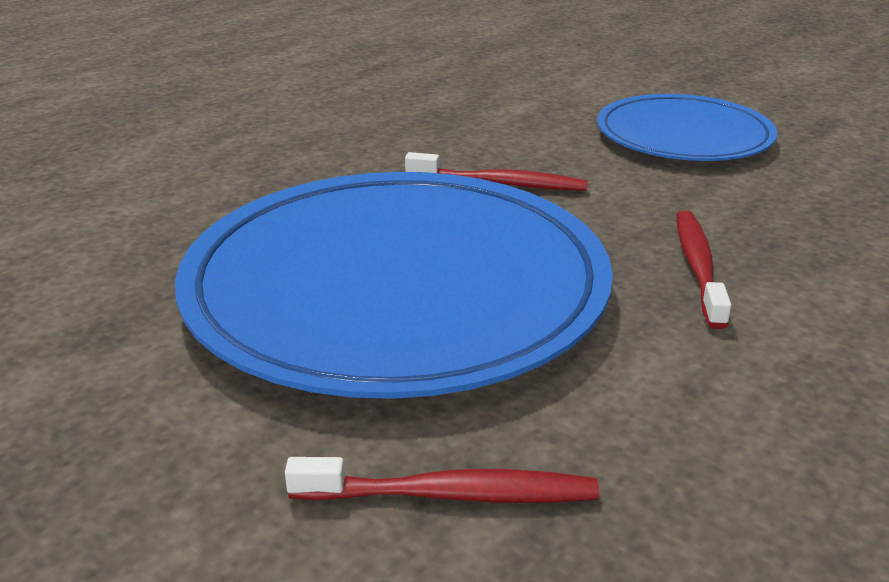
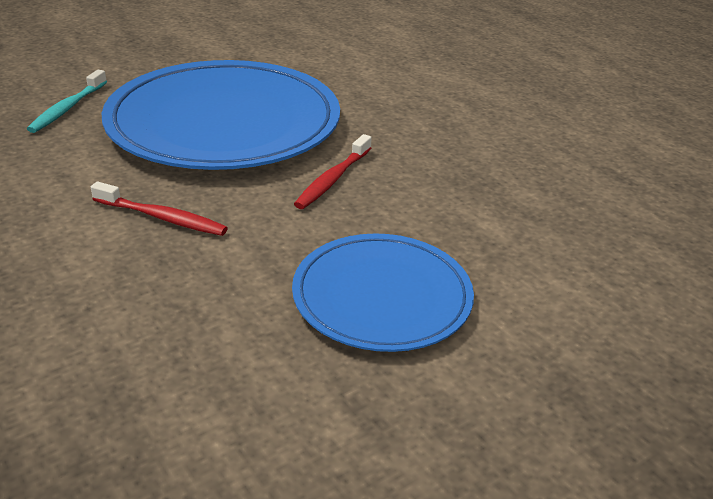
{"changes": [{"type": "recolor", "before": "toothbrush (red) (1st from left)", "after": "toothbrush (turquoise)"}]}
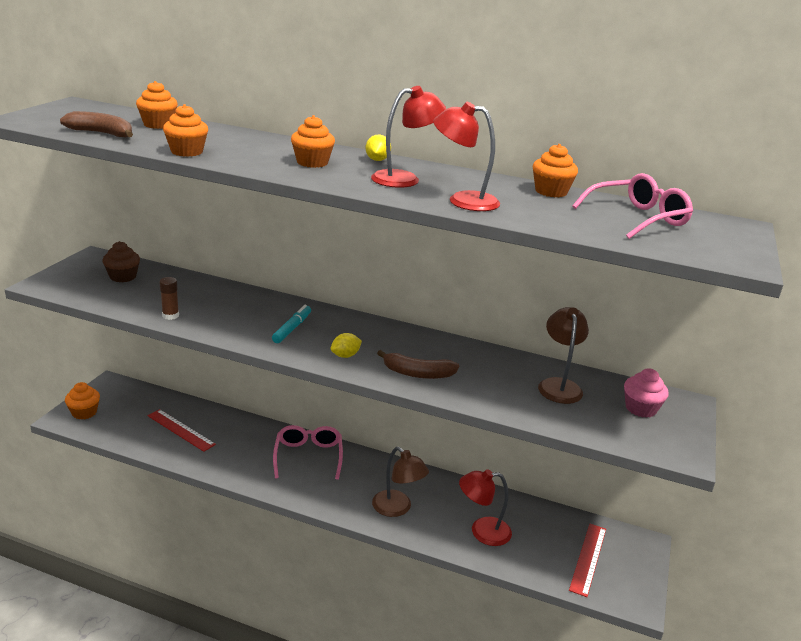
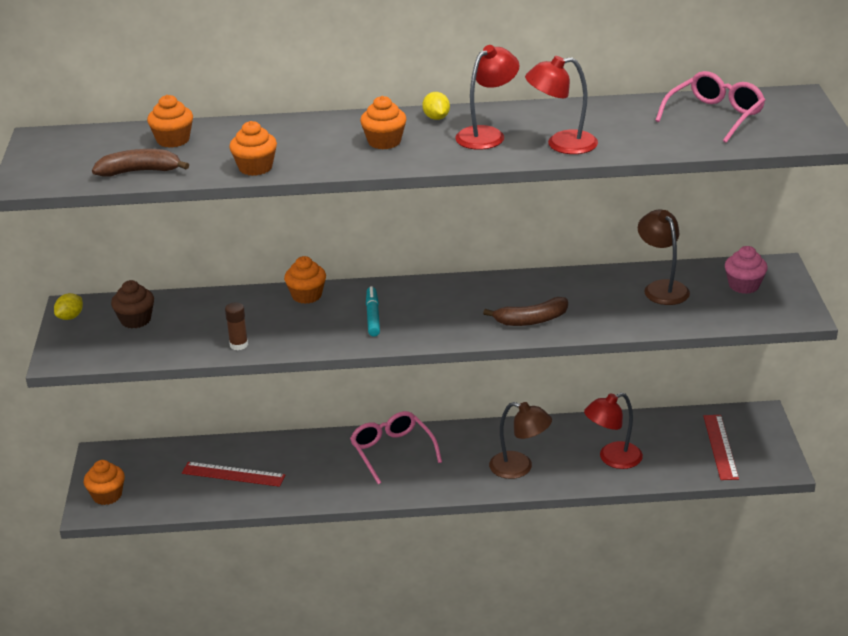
{"changes": [{"type": "move", "before": "lemon (yellow) (1st from left)"}, {"type": "move", "before": "cupcake (orange) (5th from left in the first image)", "after": "cupcake (orange) (4th from left)"}]}
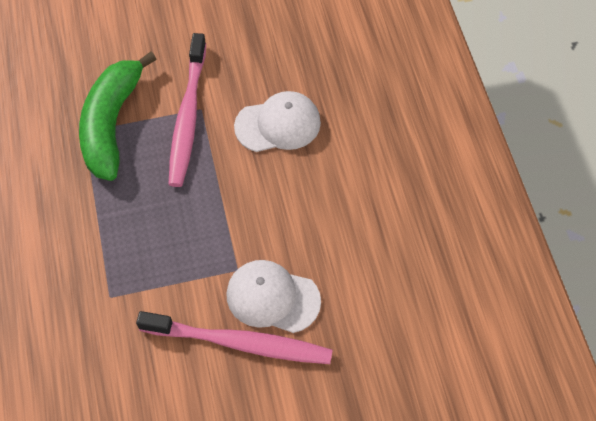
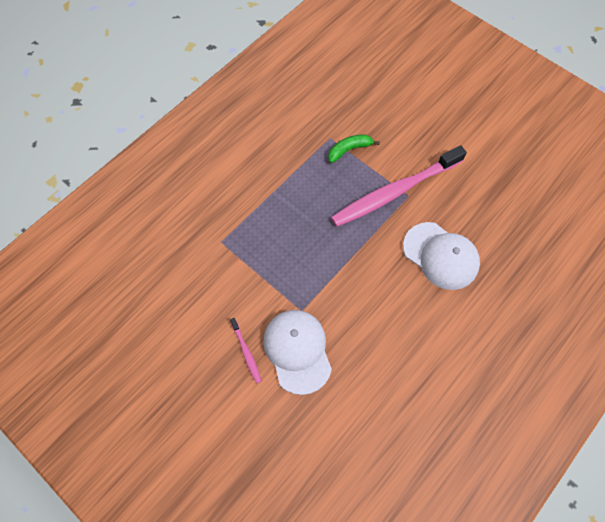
{"changes": [{"type": "resize", "before": "banana (green)", "scale": 0.43}, {"type": "resize", "before": "toothbrush (pink) (2nd from left in the first image)", "scale": 0.41}]}
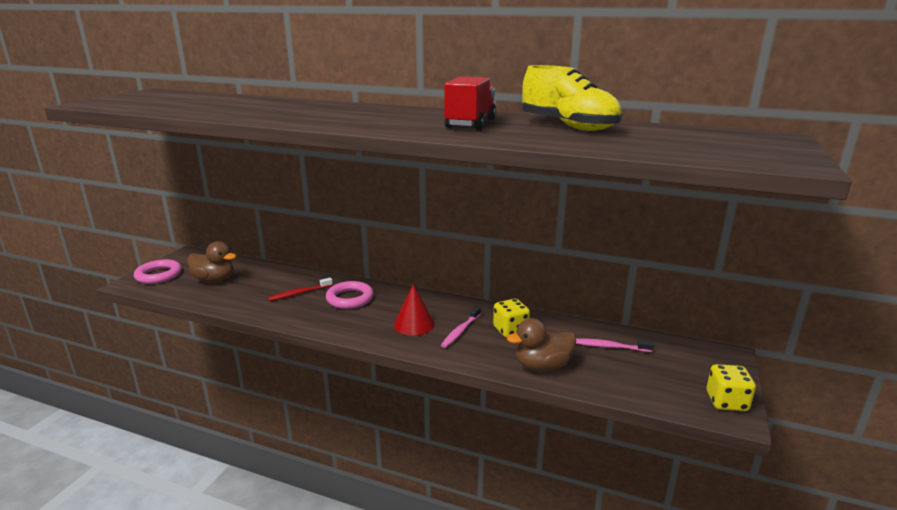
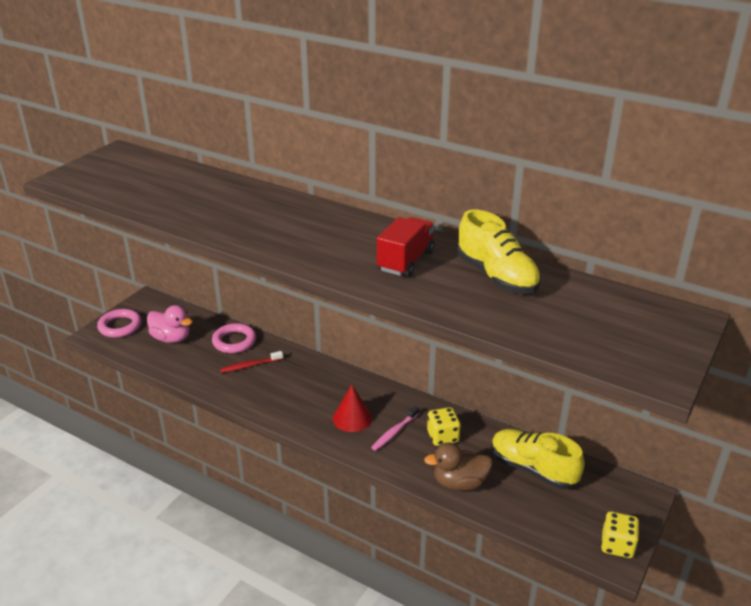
{"changes": [{"type": "recolor", "before": "duck (brown) (1st from left)", "after": "duck (pink)"}, {"type": "move", "before": "ring (pink) (2nd from left)"}, {"type": "replace", "before": "toothbrush (pink) (2nd from left)", "after": "shoe (yellow) (2nd from left)"}]}
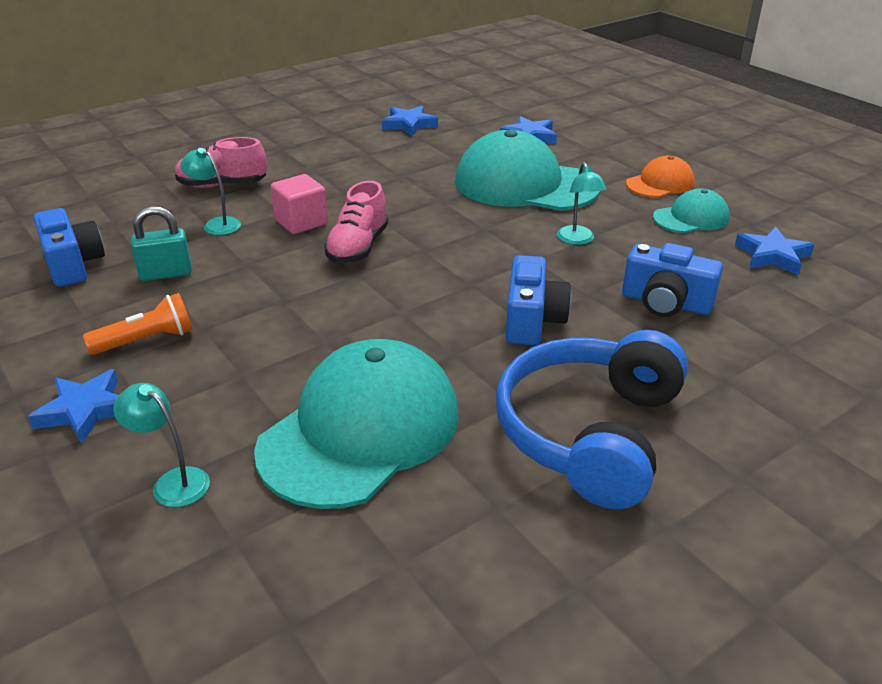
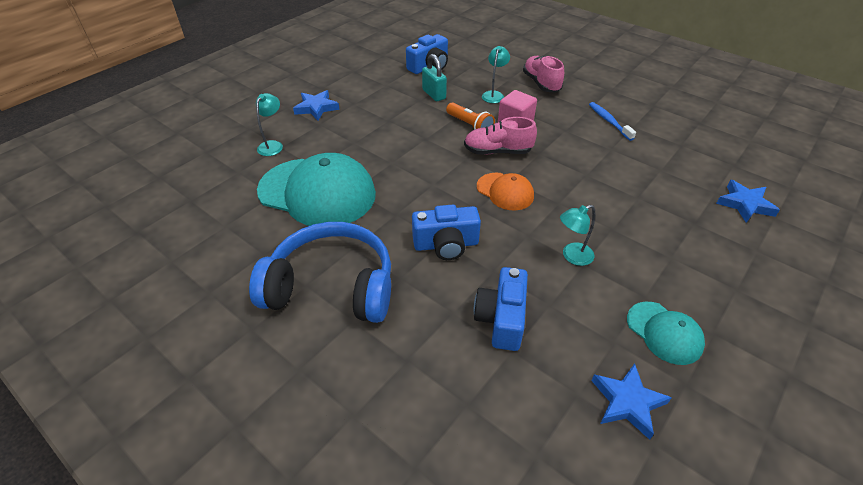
{"changes": [{"type": "move", "before": "flashlight (orange)"}, {"type": "delete", "before": "star (blue) (2nd from left)"}, {"type": "delete", "before": "cap (turquoise) (2nd from left)"}, {"type": "move", "before": "cap (orange)"}, {"type": "insert", "after": "toothbrush (blue)"}]}
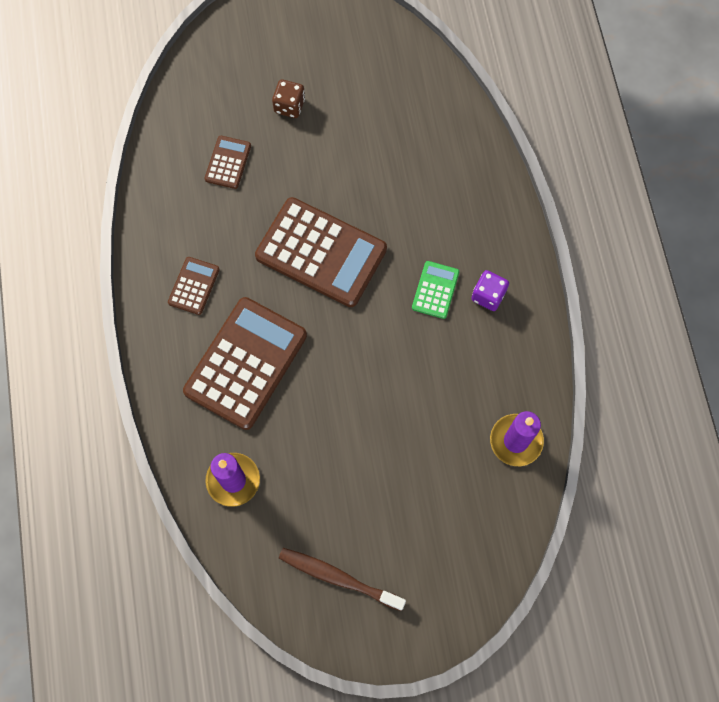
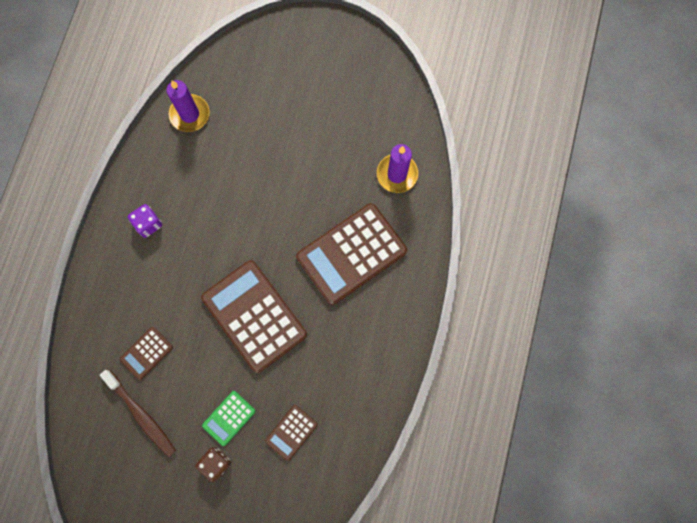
{"changes": [{"type": "move", "before": "calculator (brown) (1st from left)"}, {"type": "move", "before": "toothbrush (brown)"}, {"type": "move", "before": "calculator (green)"}]}
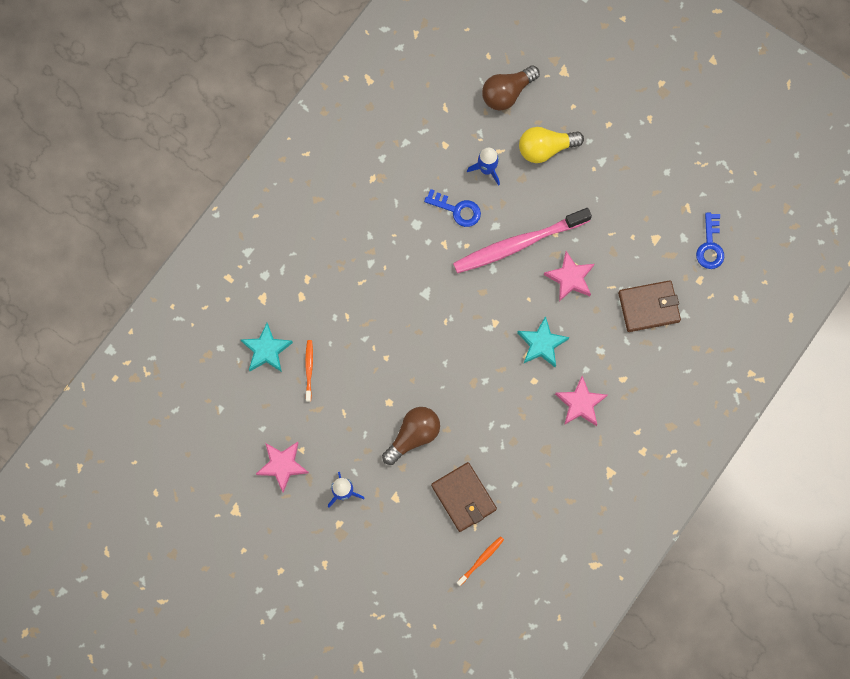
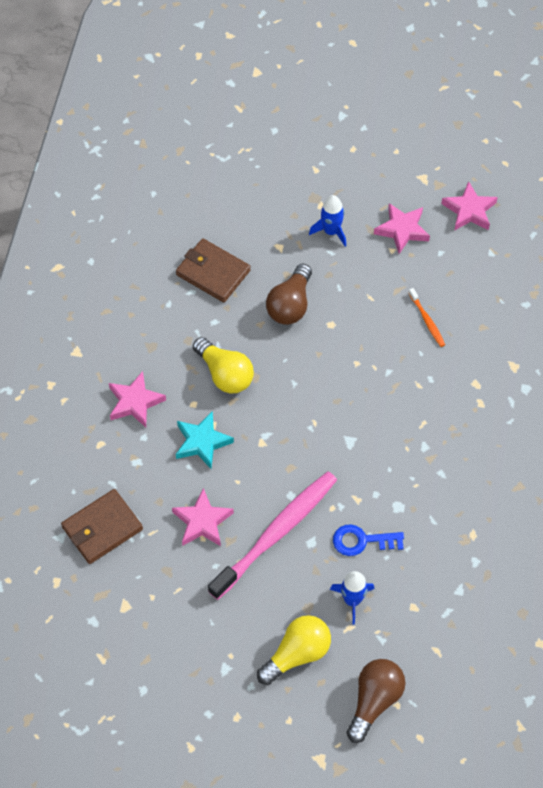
{"changes": [{"type": "delete", "before": "star (turquoise) (1st from left)"}, {"type": "delete", "before": "toothbrush (orange) (2nd from left)"}, {"type": "delete", "before": "key (blue) (2nd from left)"}, {"type": "insert", "after": "light bulb (yellow) (1st from left)"}, {"type": "insert", "after": "star (pink) (4th from left)"}]}
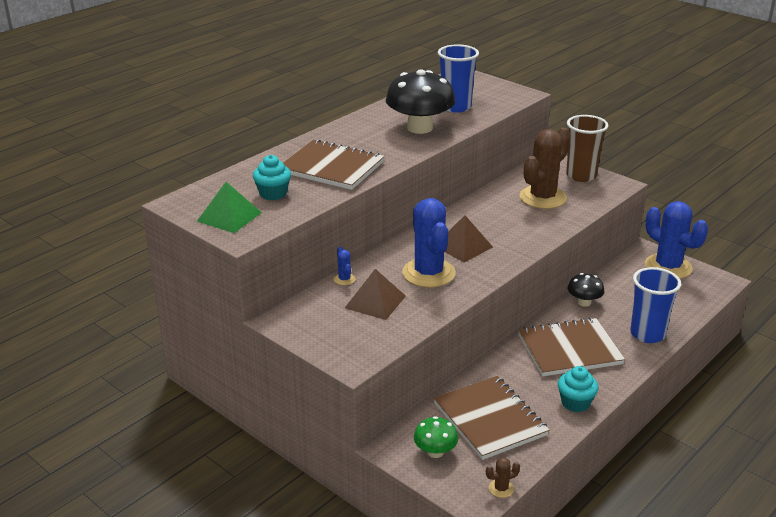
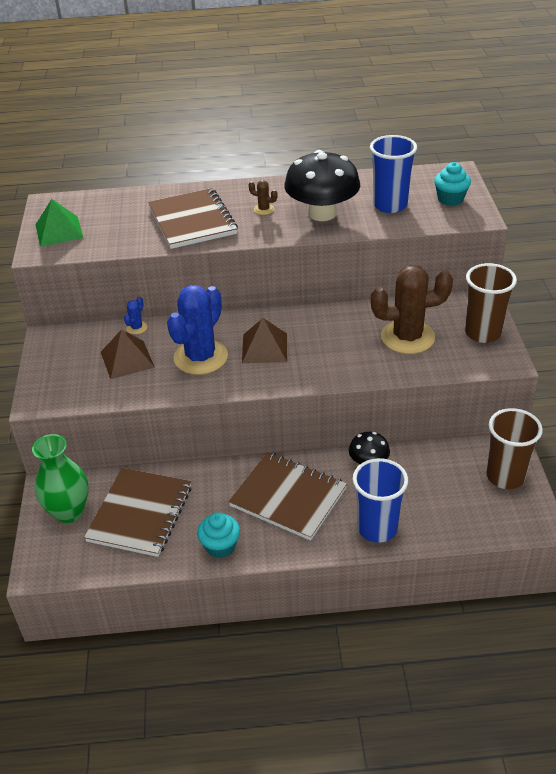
{"changes": [{"type": "move", "before": "cupcake (turquoise) (1st from left in the first image)", "after": "cupcake (turquoise) (2nd from left)"}, {"type": "replace", "before": "mushroom (green)", "after": "vase (green)"}, {"type": "move", "before": "cactus (brown) (1st from left)"}, {"type": "replace", "before": "cactus (blue) (3rd from left)", "after": "cup (brown) (2nd from left)"}]}
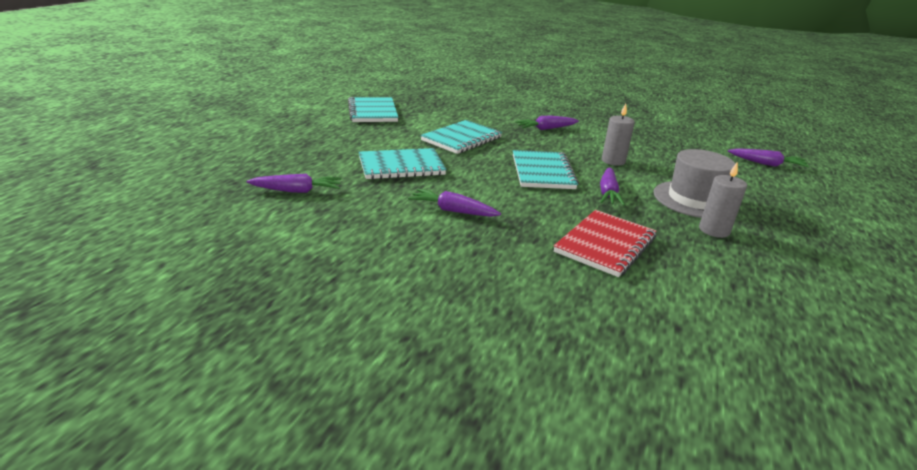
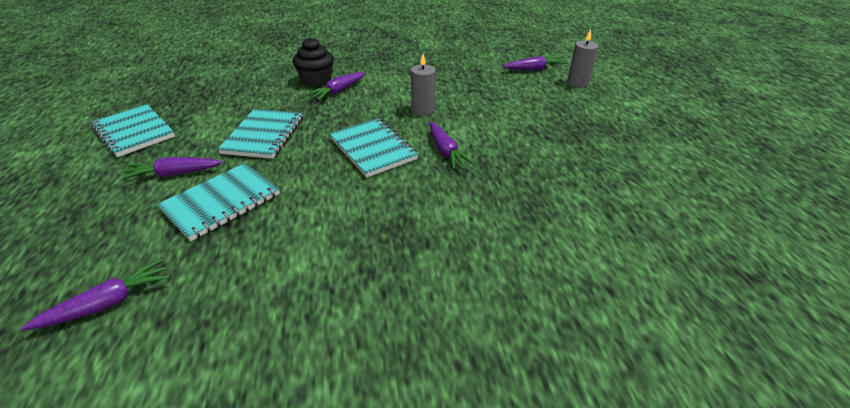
{"changes": [{"type": "move", "before": "carrot (purple) (2nd from left)"}, {"type": "delete", "before": "notebook (red)"}, {"type": "delete", "before": "hat (grey)"}, {"type": "move", "before": "candle (grey) (2nd from left)"}, {"type": "insert", "after": "cupcake (black)"}]}
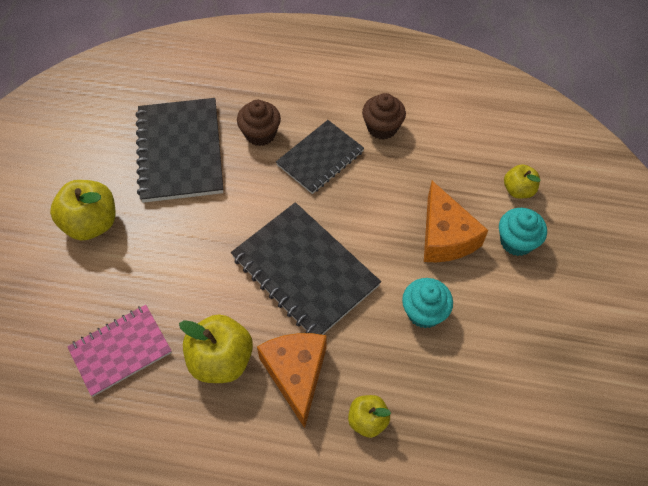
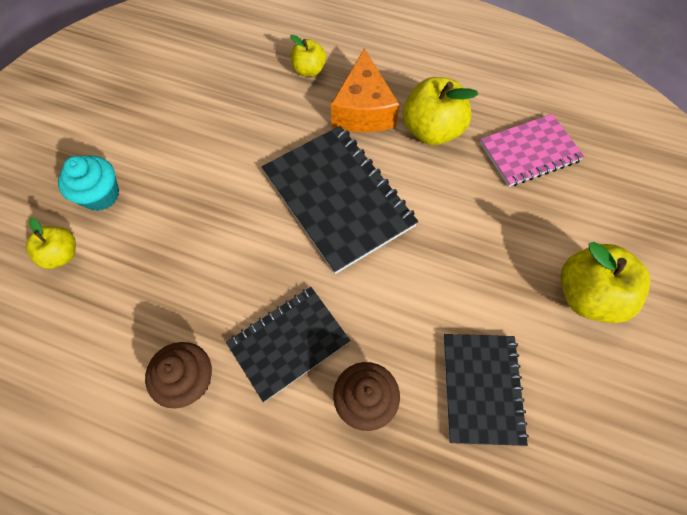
{"changes": [{"type": "resize", "before": "notebook (black) (1st from left in the first image)", "scale": 0.64}, {"type": "delete", "before": "cupcake (turquoise) (1st from left)"}, {"type": "delete", "before": "cheese (orange) (2nd from left)"}]}
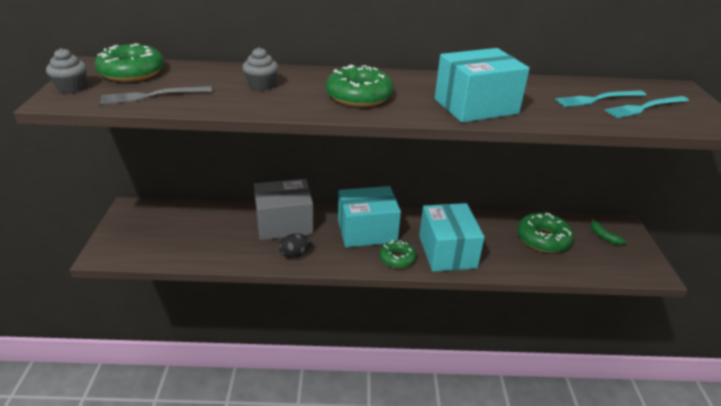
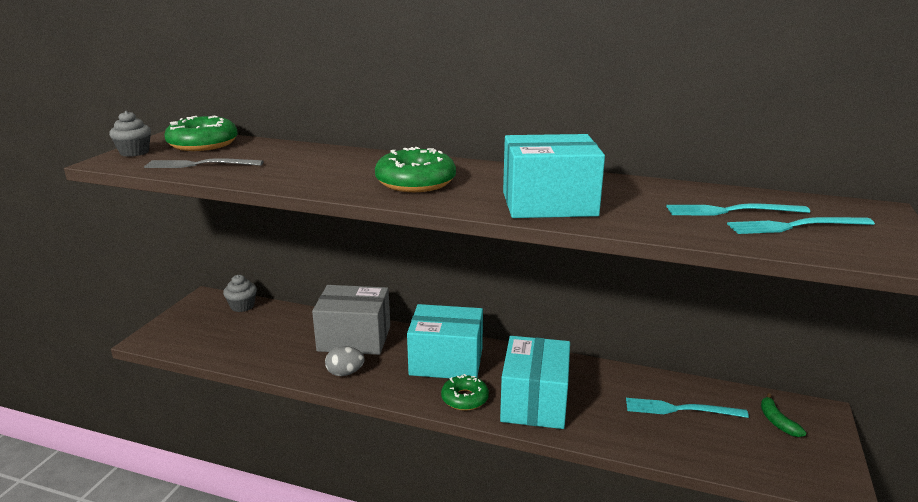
{"changes": [{"type": "move", "before": "cupcake (grey) (2nd from left)"}, {"type": "recolor", "before": "egg (black)", "after": "egg (grey)"}, {"type": "replace", "before": "donut (green) (4th from left)", "after": "fork (turquoise) (1st from left)"}]}
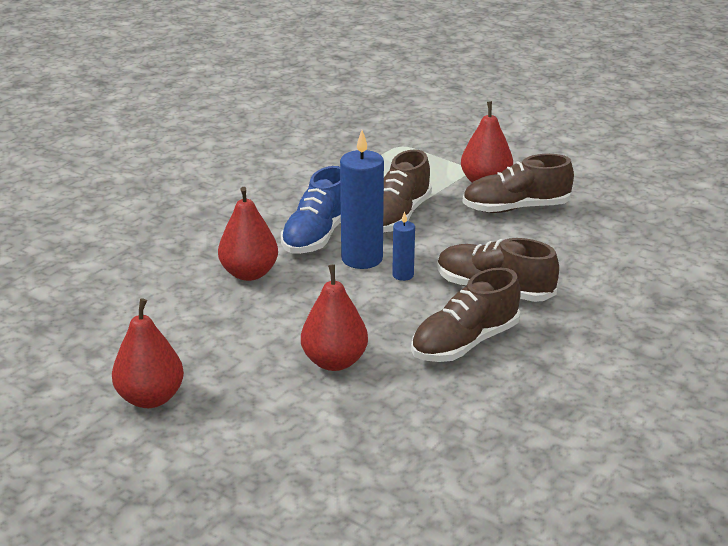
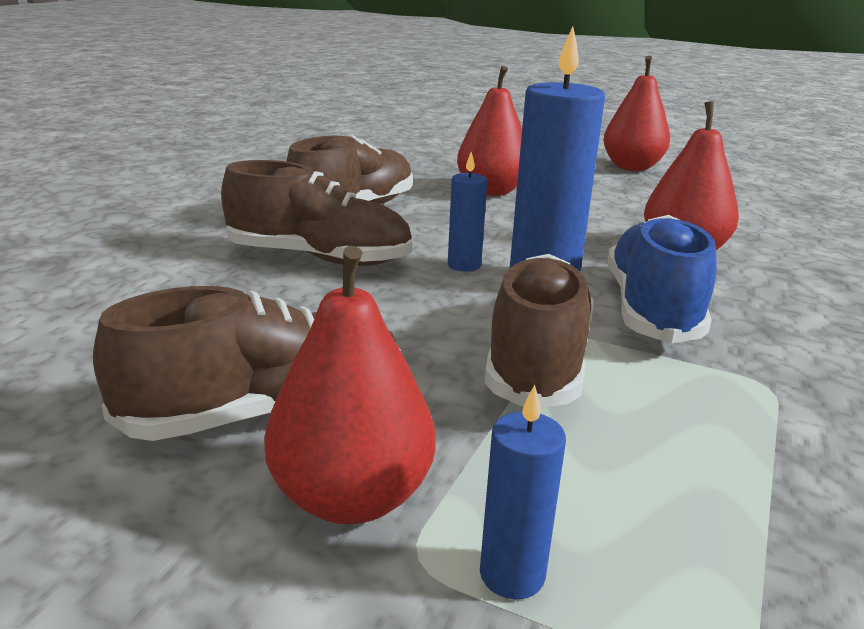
{"changes": [{"type": "insert", "after": "candle (blue) (2nd from left)"}]}
